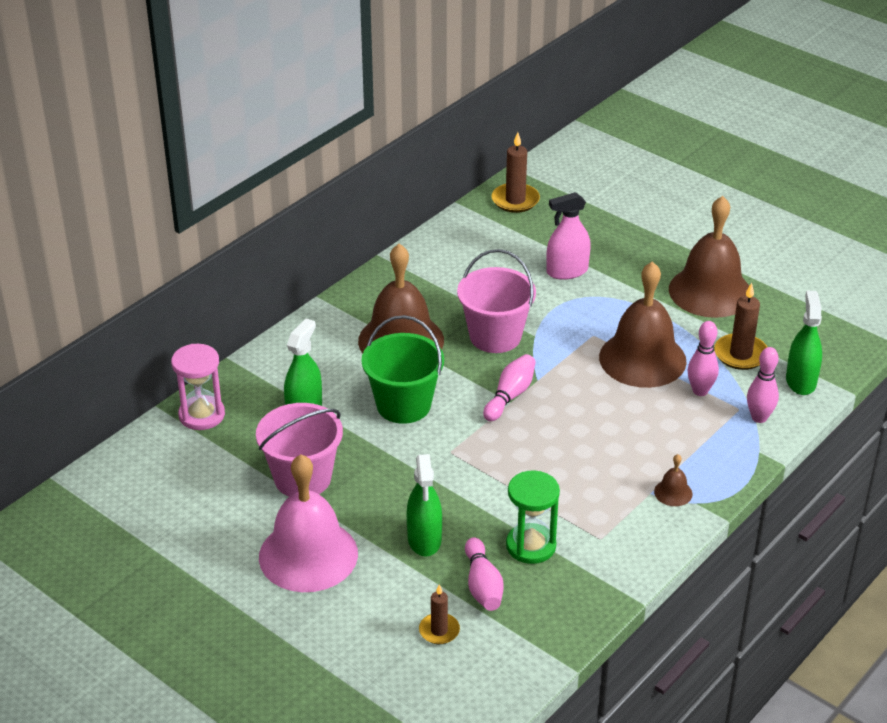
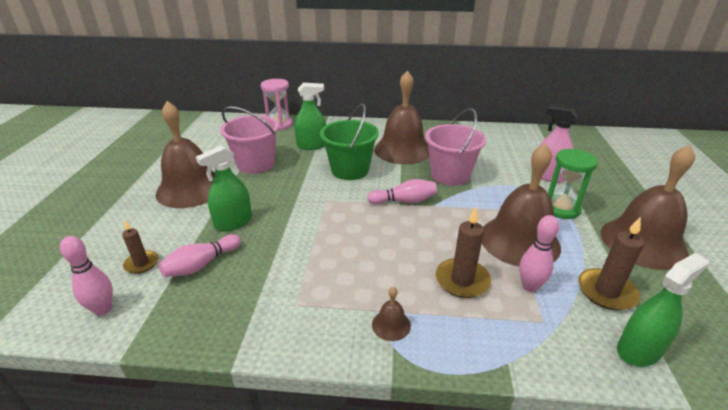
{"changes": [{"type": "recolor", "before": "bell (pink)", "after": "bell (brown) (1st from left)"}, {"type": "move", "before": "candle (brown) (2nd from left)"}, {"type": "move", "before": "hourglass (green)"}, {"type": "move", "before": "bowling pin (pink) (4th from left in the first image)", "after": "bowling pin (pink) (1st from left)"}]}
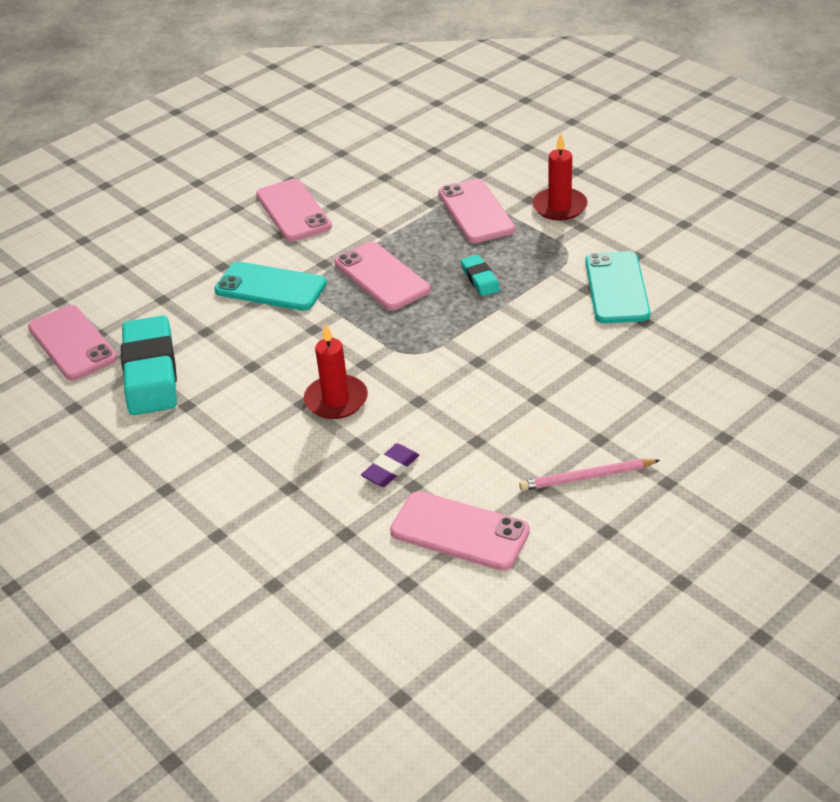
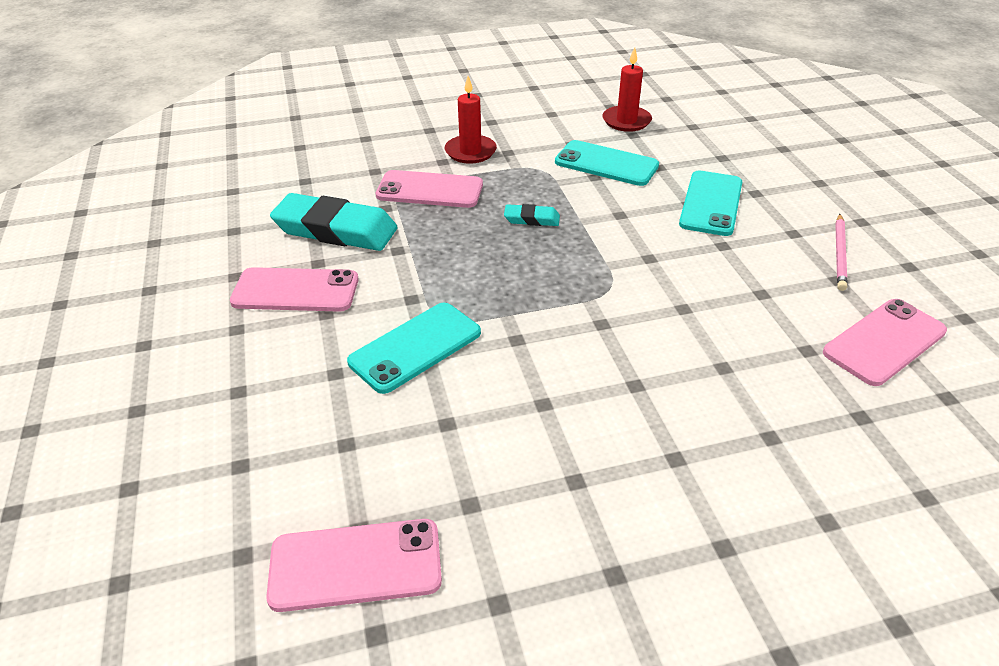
{"changes": [{"type": "move", "before": "eraser (turquoise) (1st from left)"}, {"type": "move", "before": "candle (red) (1st from left in the first image)", "after": "candle (red) (2nd from left)"}, {"type": "delete", "before": "phone (pink) (3rd from left)"}, {"type": "delete", "before": "eraser (purple)"}, {"type": "insert", "after": "phone (turquoise) (3rd from left)"}]}
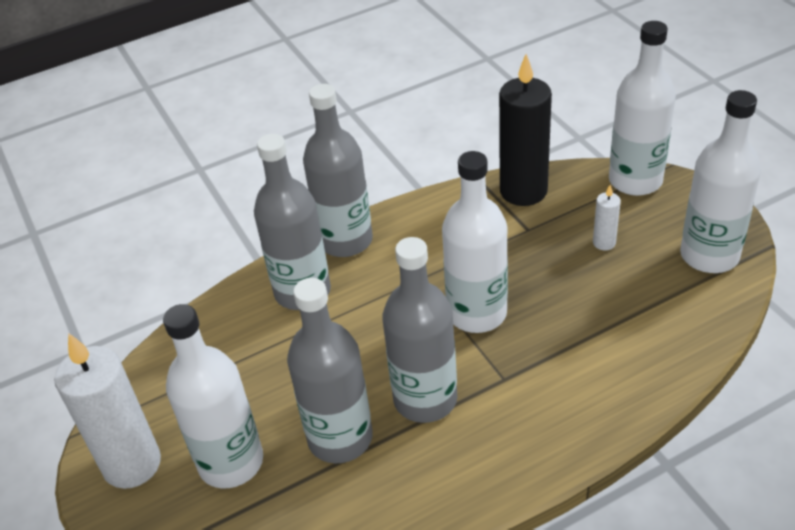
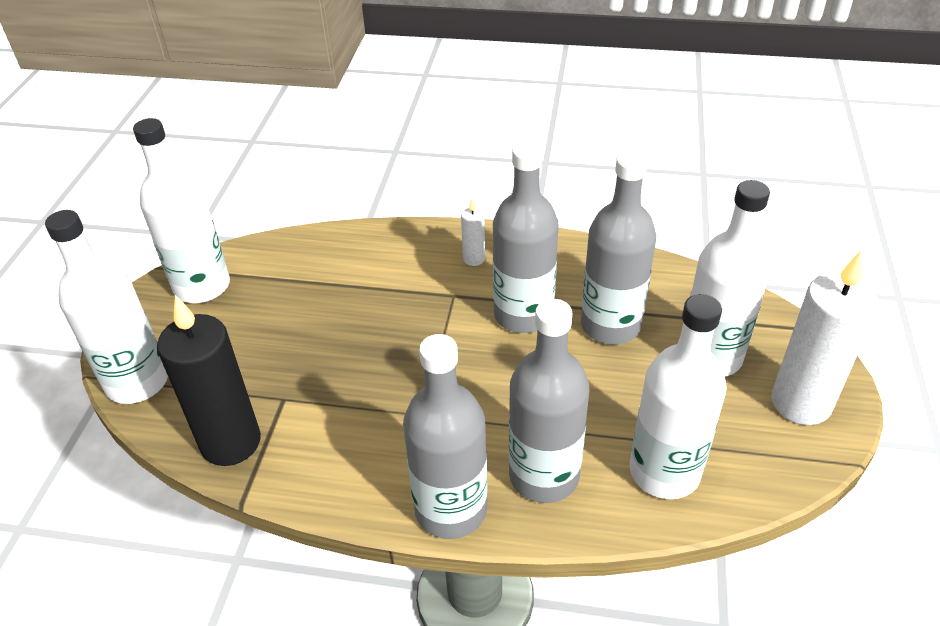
{"changes": [{"type": "move", "before": "bottle (white) (2nd from left in the first image)", "after": "bottle (white) (3rd from left)"}, {"type": "move", "before": "candle (white) (2nd from left in the first image)", "after": "candle (white) (1st from left)"}]}
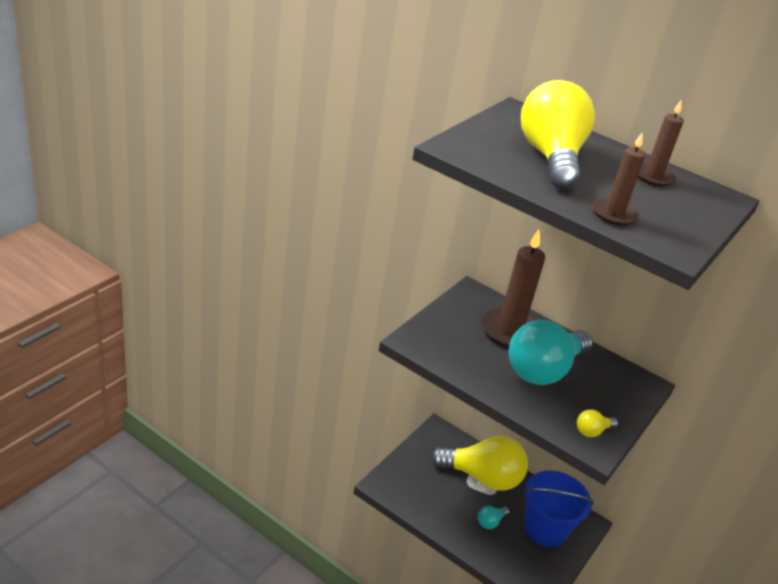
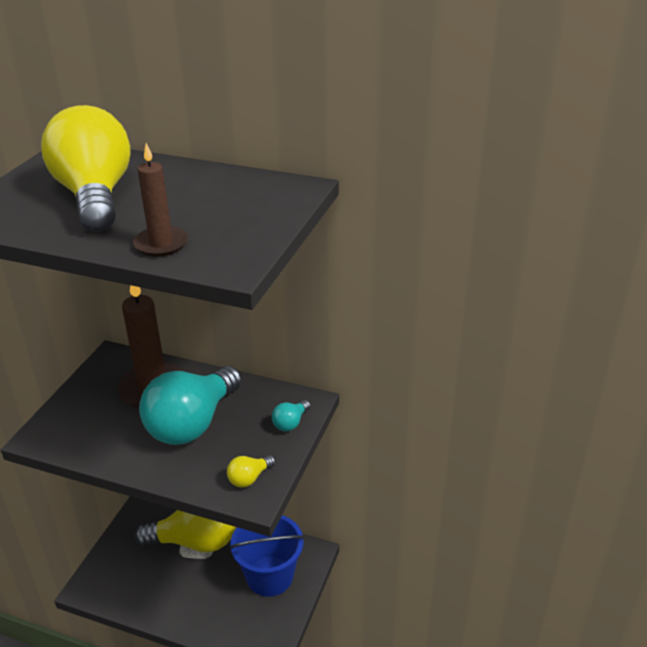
{"changes": [{"type": "move", "before": "light bulb (turquoise) (1st from left in the first image)", "after": "light bulb (turquoise) (2nd from left)"}, {"type": "delete", "before": "candle (brown) (3rd from left)"}]}
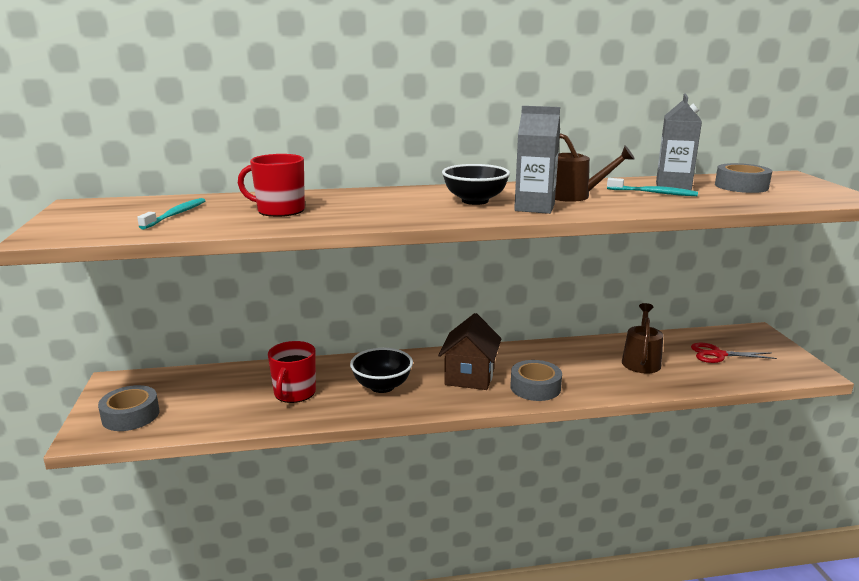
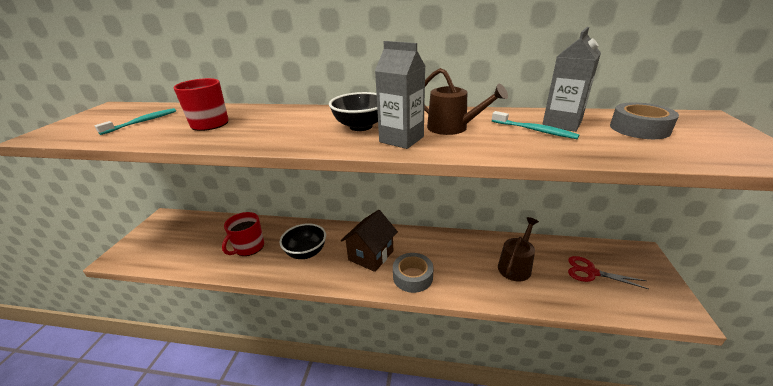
{"changes": [{"type": "delete", "before": "tape (grey) (1st from left)"}]}
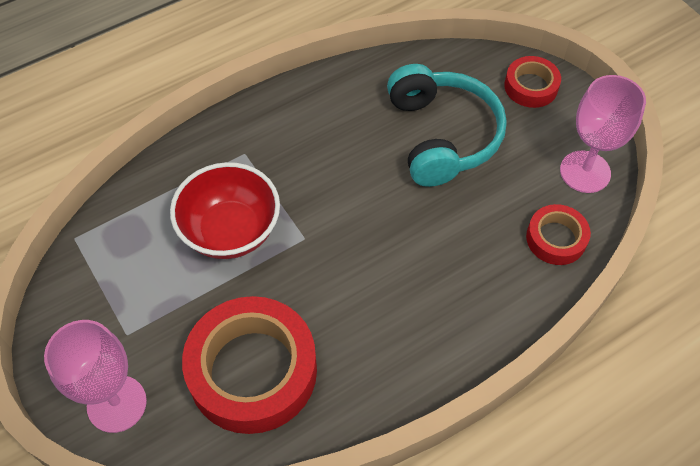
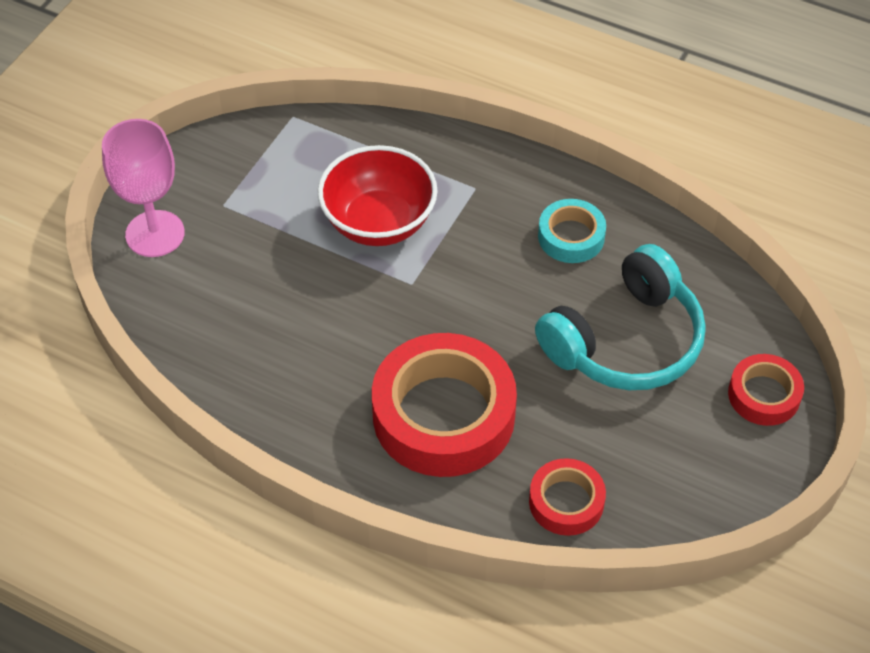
{"changes": [{"type": "move", "before": "tape (red) (1st from left)"}, {"type": "delete", "before": "goblet (pink) (2nd from left)"}, {"type": "insert", "after": "tape (turquoise)"}]}
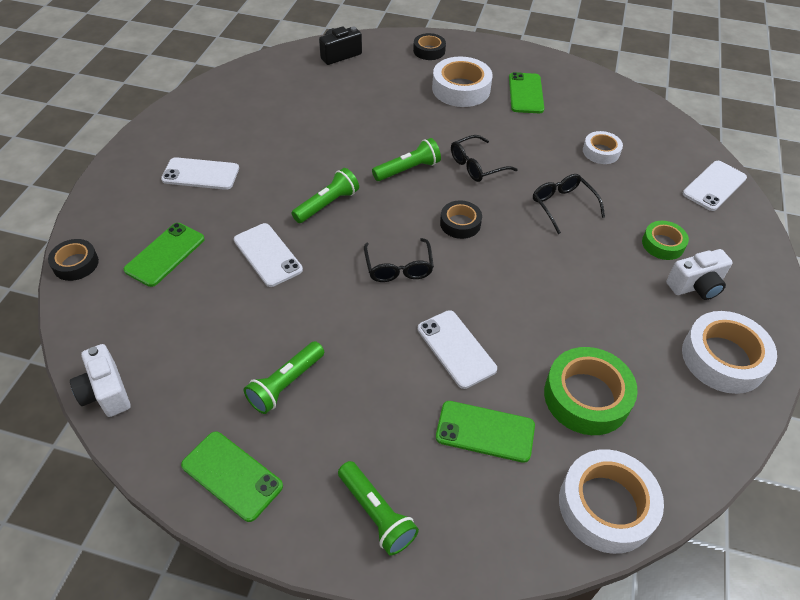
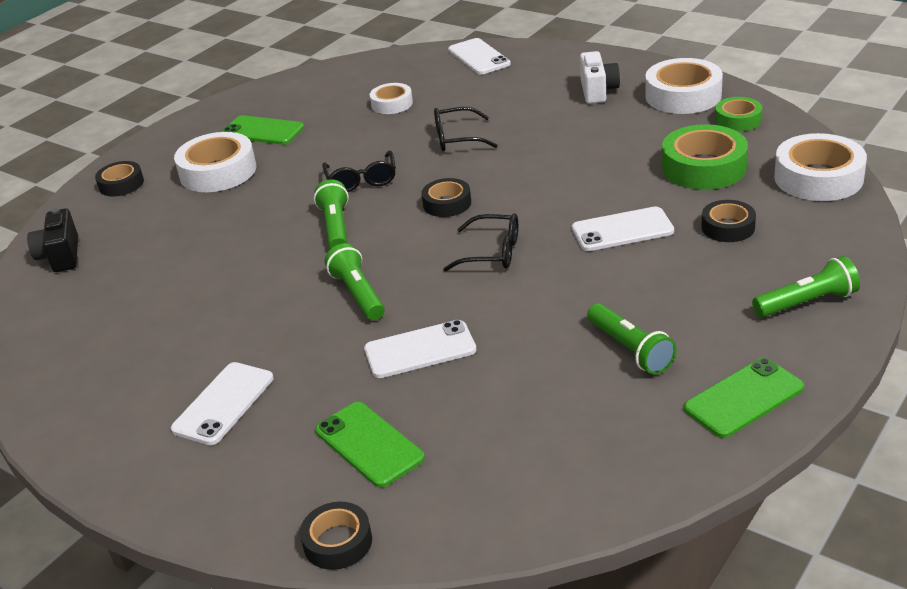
{"changes": [{"type": "delete", "before": "camera (white) (1st from left)"}, {"type": "replace", "before": "phone (green) (3rd from left)", "after": "tape (black) (4th from left)"}, {"type": "move", "before": "tape (green) (2nd from left)"}]}
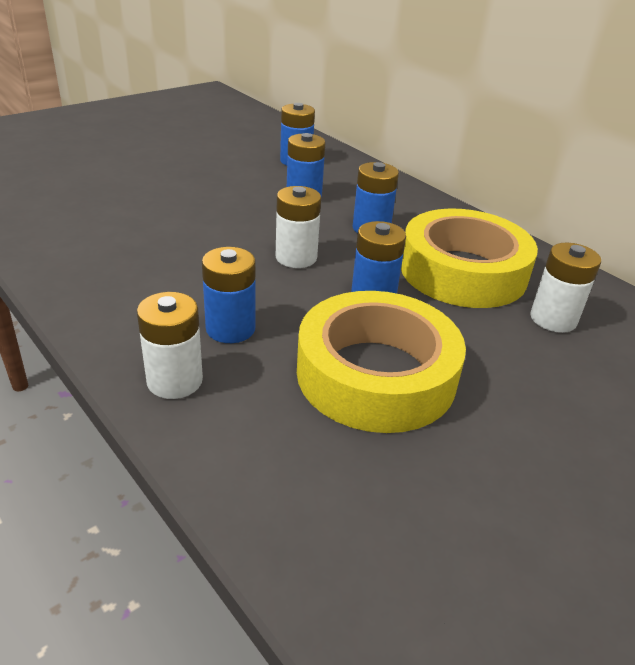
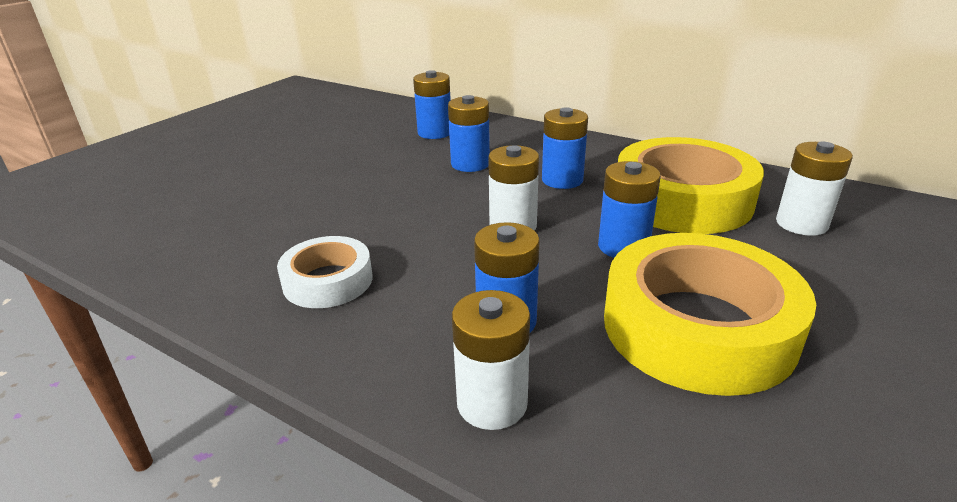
{"changes": [{"type": "insert", "after": "tape (white)"}]}
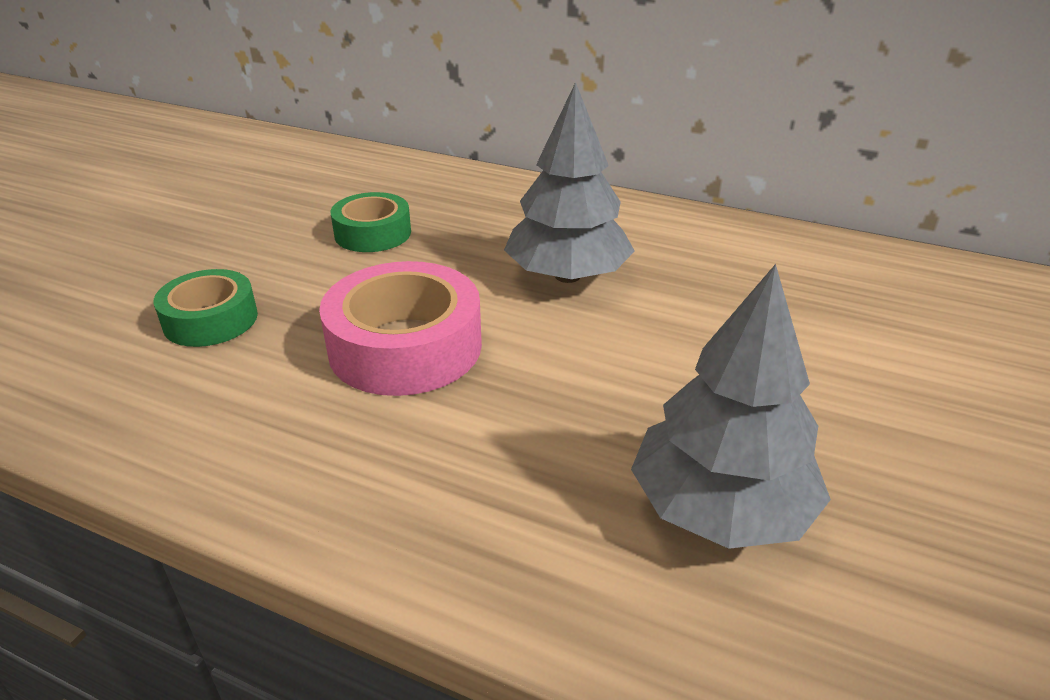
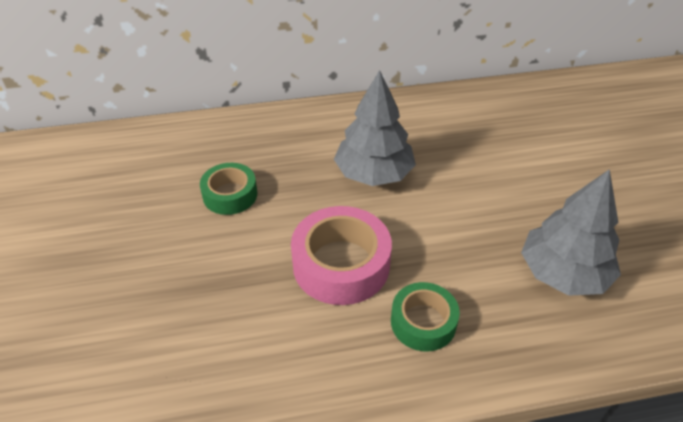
{"changes": [{"type": "move", "before": "tape (green) (1st from left in the first image)", "after": "tape (green) (2nd from left)"}]}
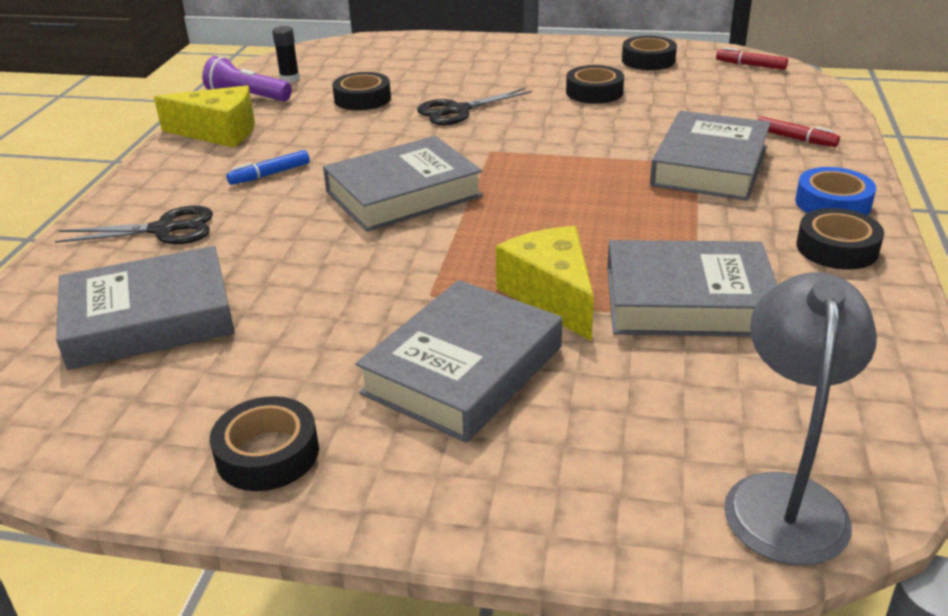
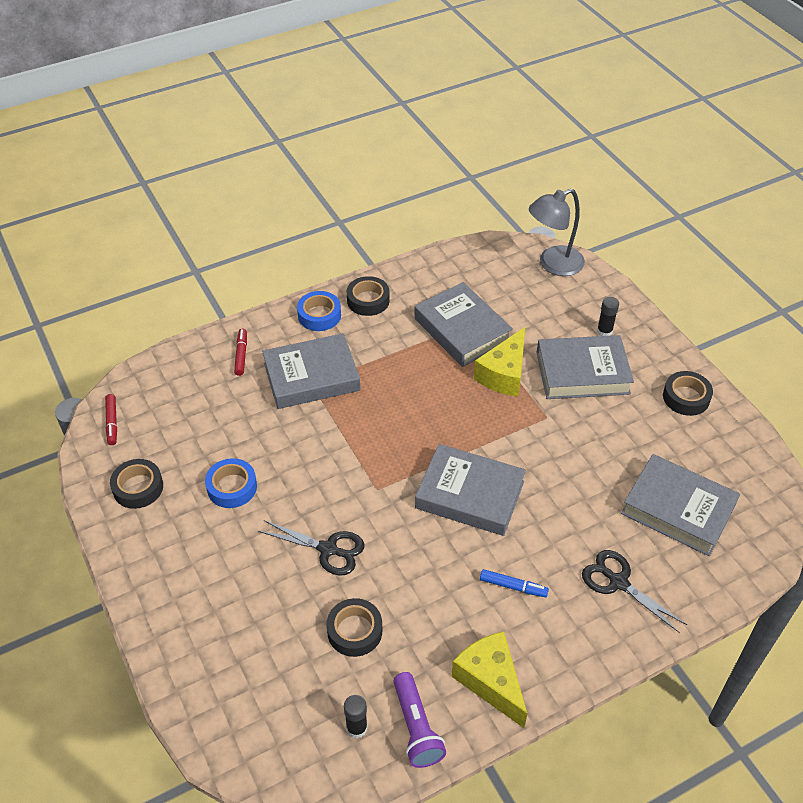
{"changes": [{"type": "recolor", "before": "tape (black) (3rd from left)", "after": "tape (blue) (1st from left)"}, {"type": "insert", "after": "glue stick (black) (2nd from left)"}]}
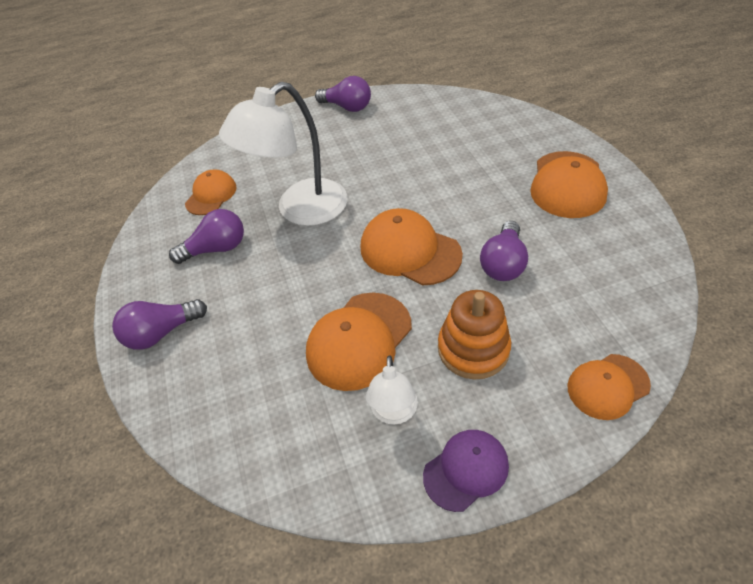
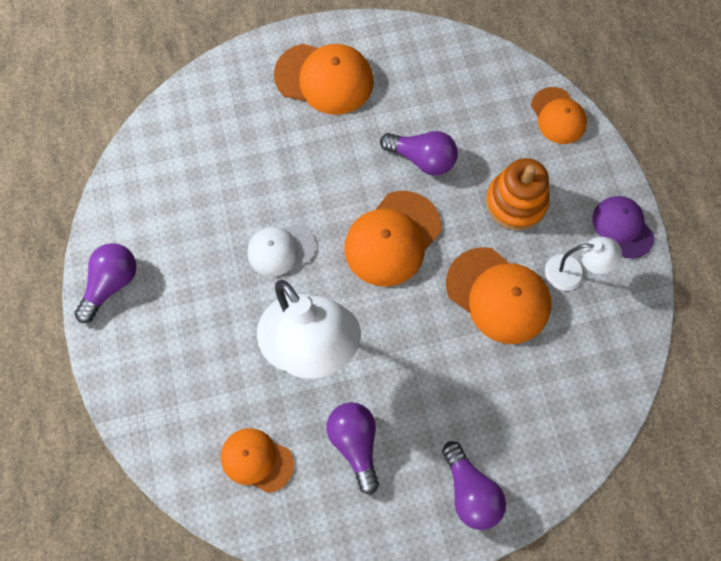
{"changes": [{"type": "insert", "after": "cap (white)"}]}
